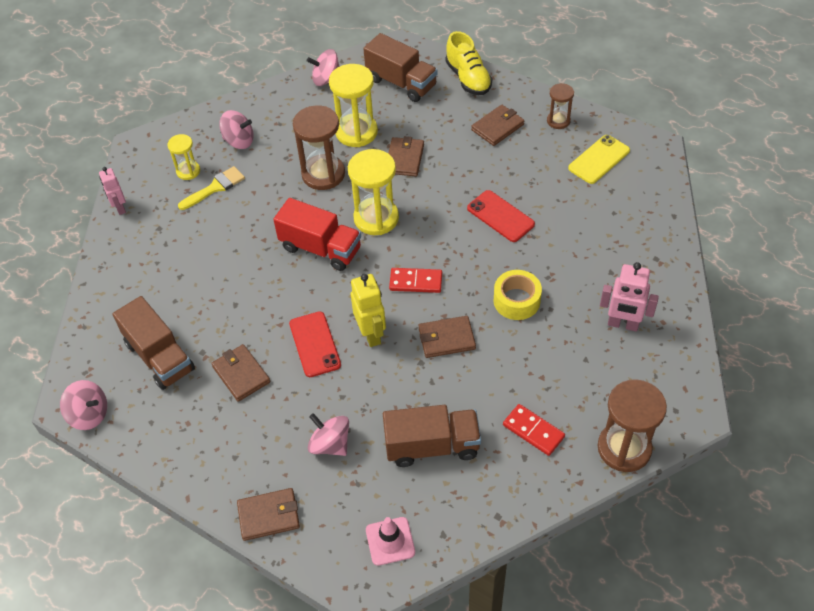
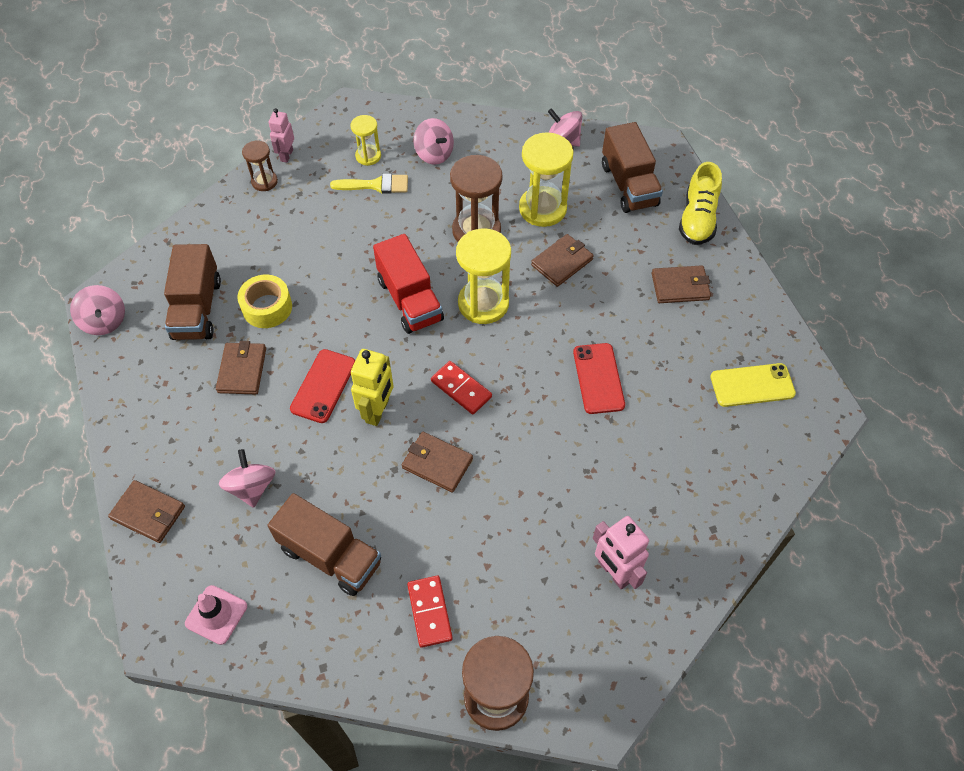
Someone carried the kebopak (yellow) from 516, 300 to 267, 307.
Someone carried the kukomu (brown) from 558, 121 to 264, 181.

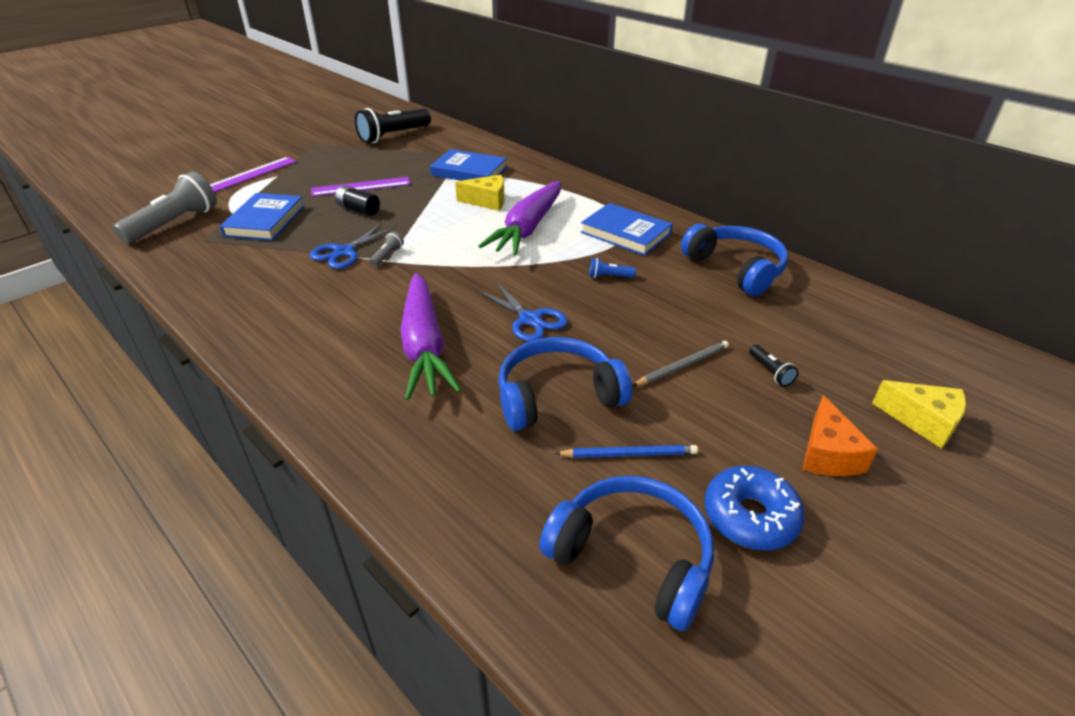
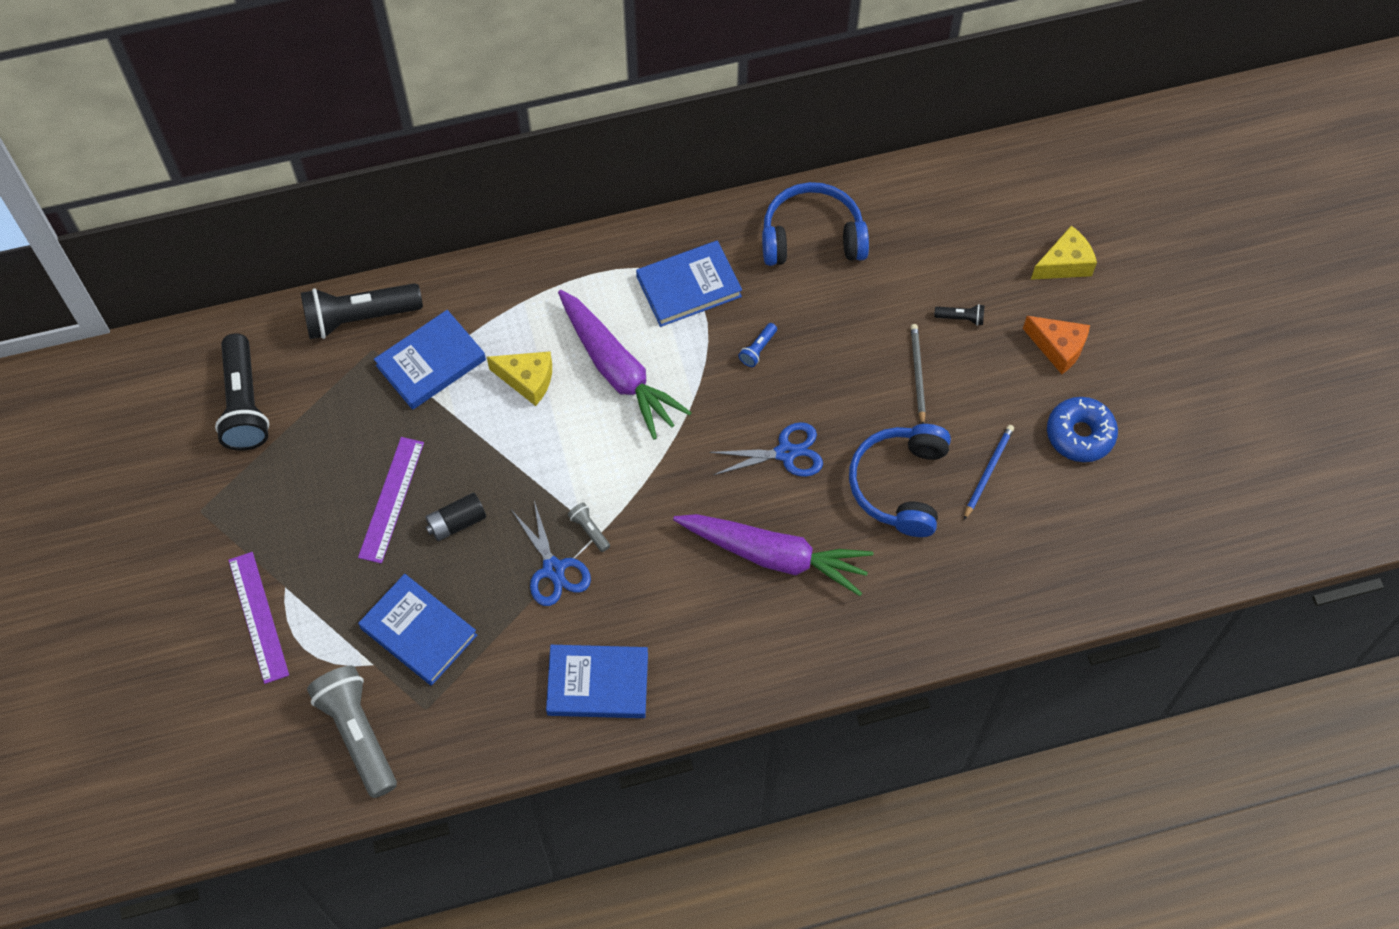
Someone put down the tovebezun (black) at 359, 318.
Someone rotated the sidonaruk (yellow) at 487, 201 by 75 degrees clockwise.
Someone put down the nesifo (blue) at 598, 684.
Someone took away the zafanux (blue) at 633, 556.

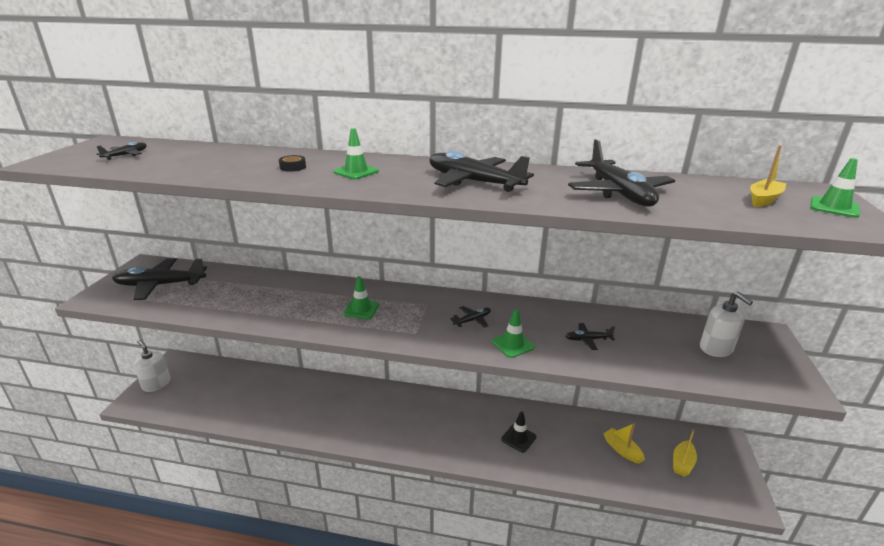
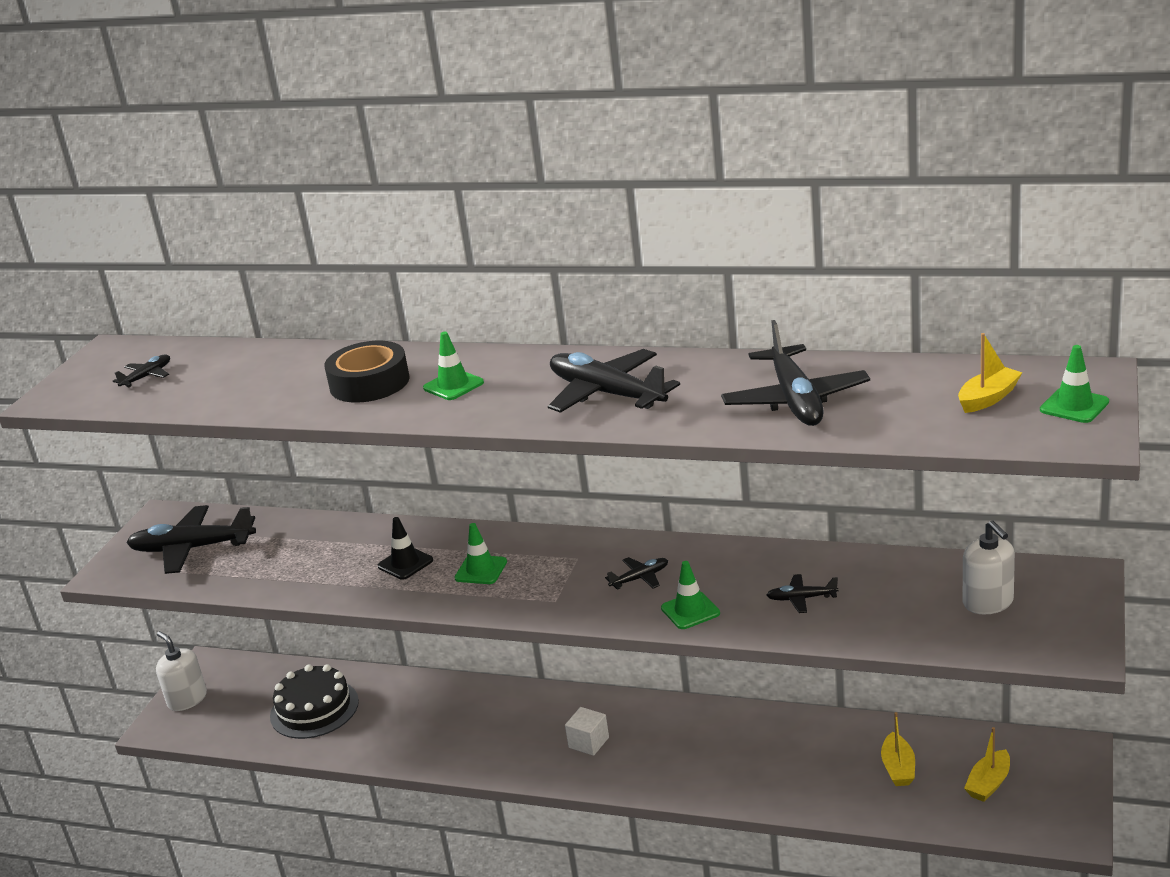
Someone put down the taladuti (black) at 314, 708.
Someone scaled the kebopak (black) at 293, 167 by 2.30.
Someone carried the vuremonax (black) from 518, 438 to 405, 563.
Someone put down the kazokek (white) at 588, 742.
Someone rotated the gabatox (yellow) at 622, 450 by 150 degrees counterclockwise.

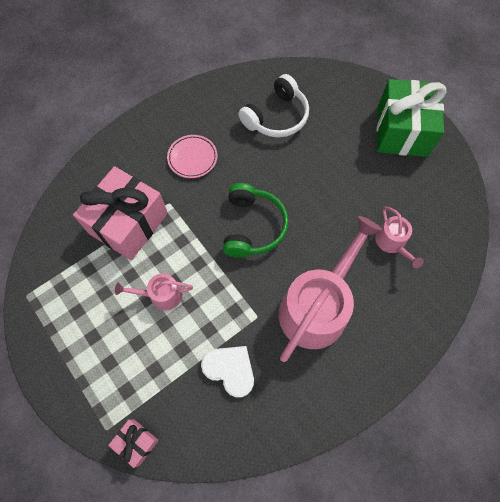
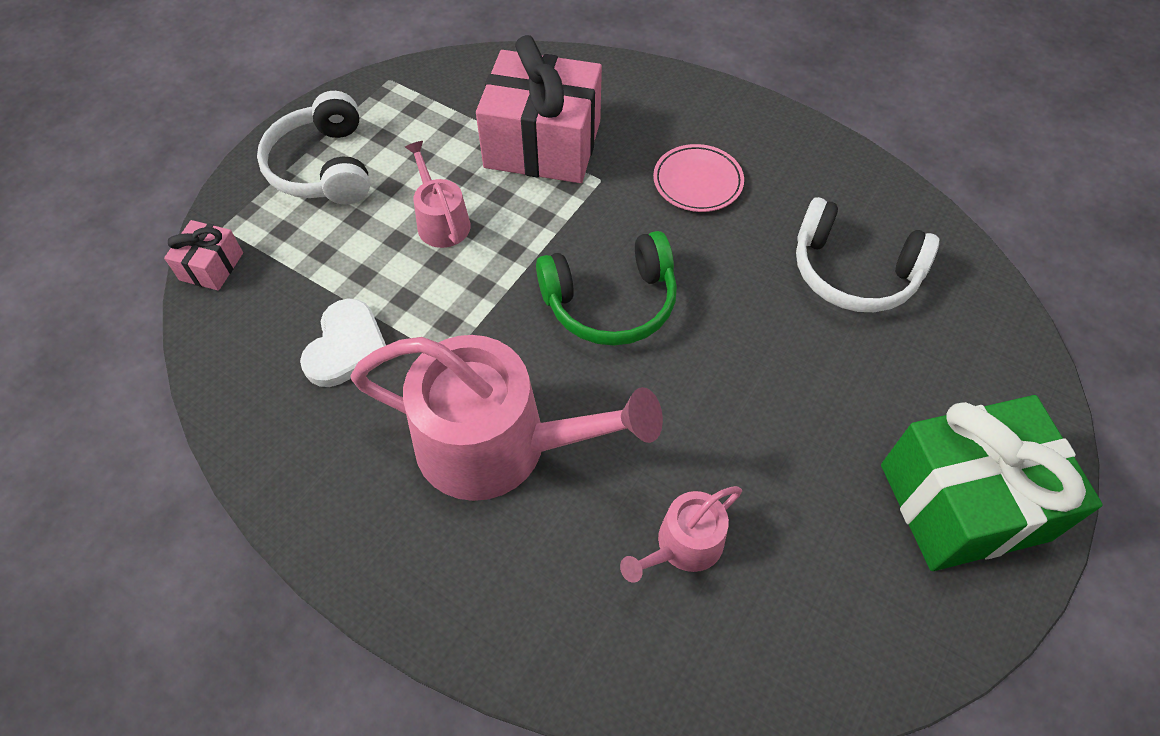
Someone put down the zafanux (white) at 324, 167.

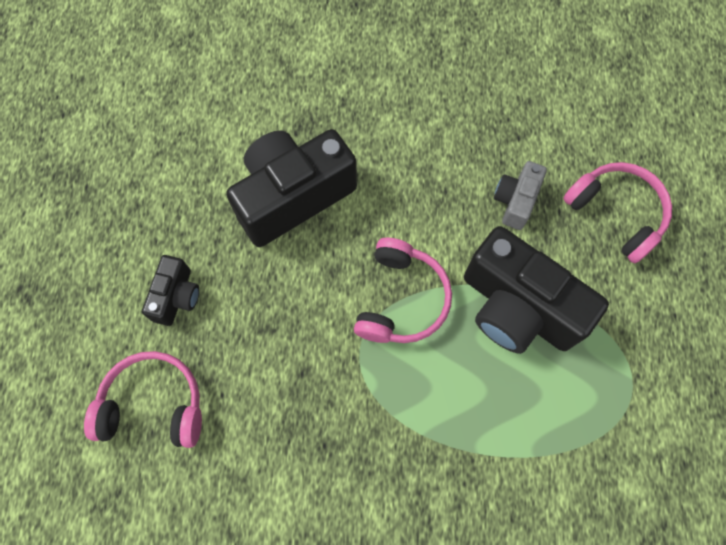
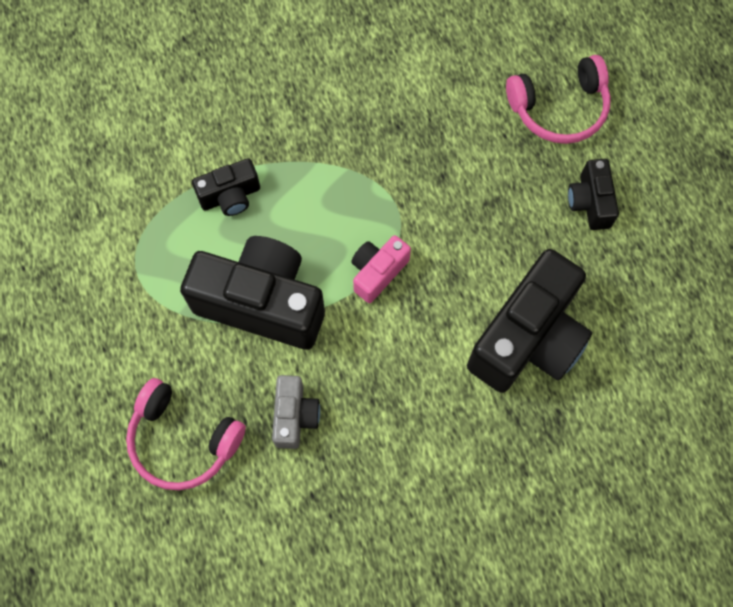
Someone put down the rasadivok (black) at 230, 196.
Someone swapped the zafanux (pink) at 401, 299 for the rasadivok (pink) at 377, 272.

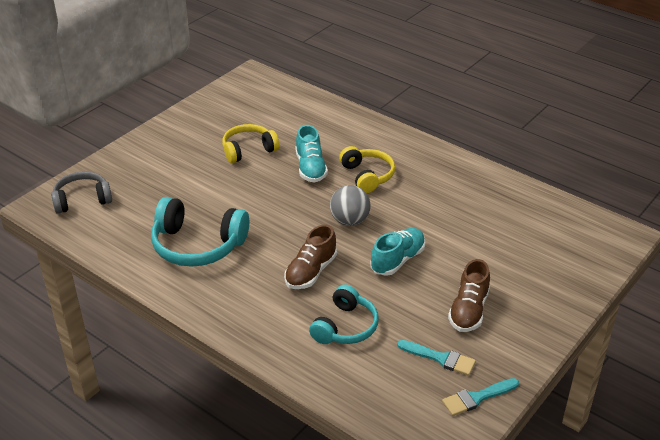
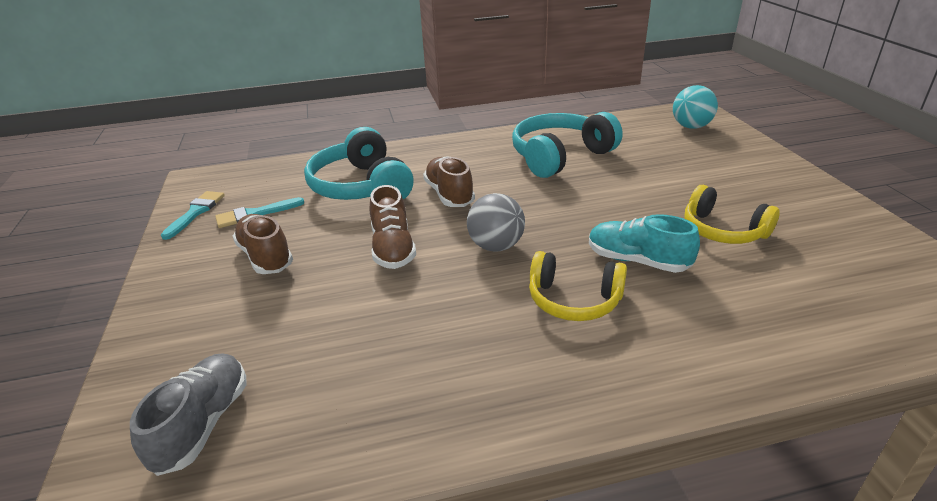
Someone put down the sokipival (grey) at 203, 424.
Someone scaled the zafanux (turquoise) at 345, 327 by 1.53.
Someone repainted the sokipival (turquoise) at 397, 260, which became the sokipival (brown) at 393, 248.
Someone swapped the zafanux (grey) at 82, 200 for the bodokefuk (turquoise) at 691, 126.
Someone rotated the zafanux (yellow) at 248, 150 by 120 degrees clockwise.

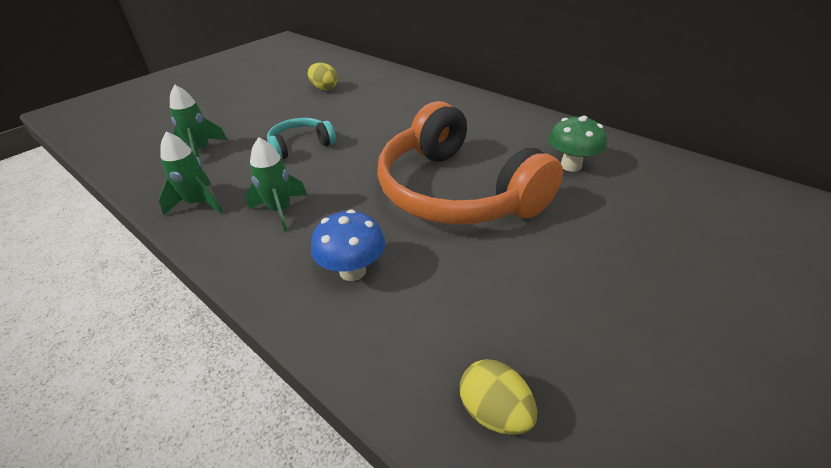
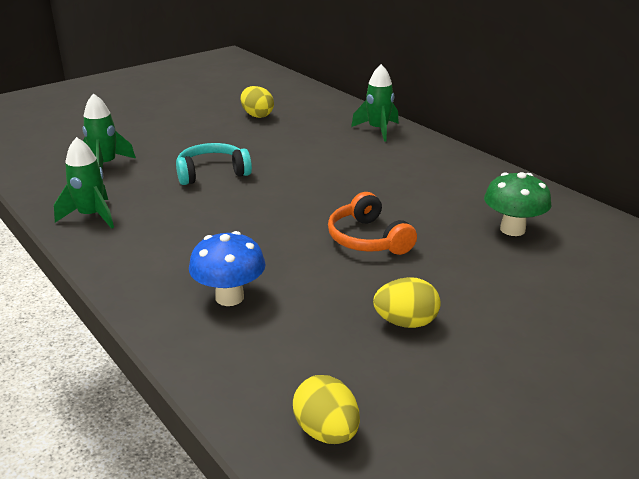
Someone scaled the zafanux (orange) at 456, 191 by 0.46.
Someone carried the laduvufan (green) from 280, 210 to 378, 130.
Someone put down the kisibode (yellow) at 405, 322.

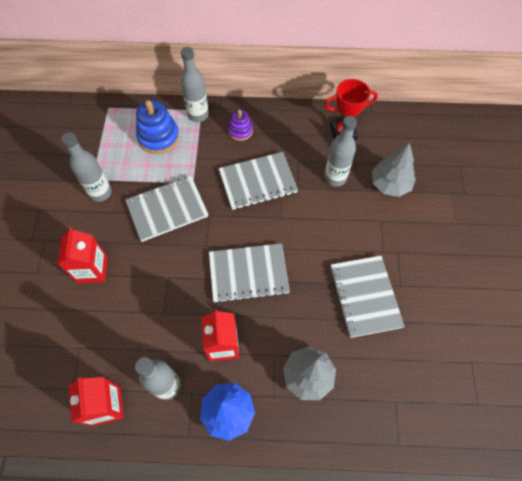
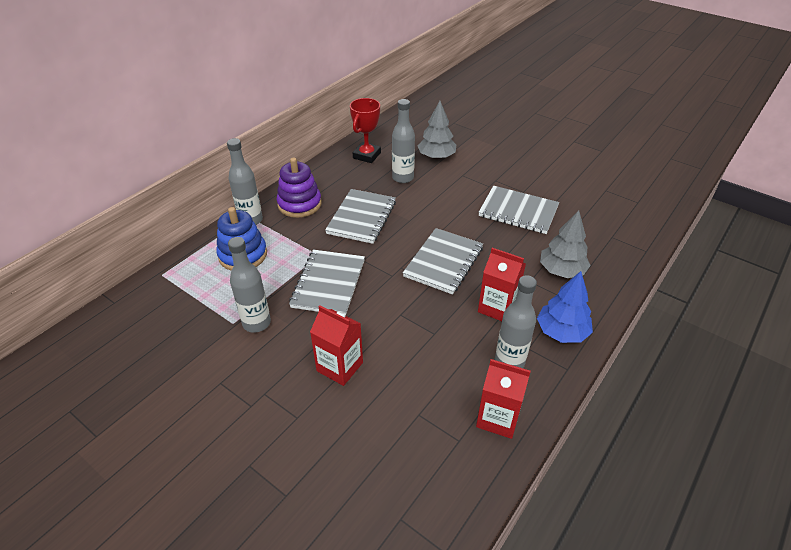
Someone scaled the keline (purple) at 240, 131 by 1.67.

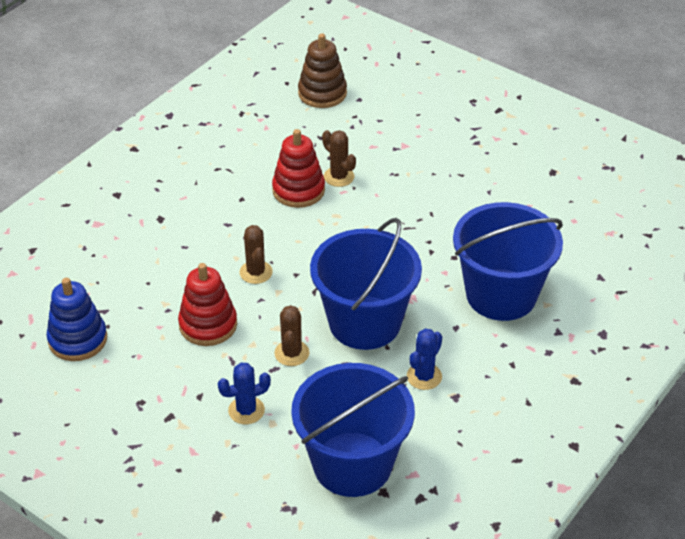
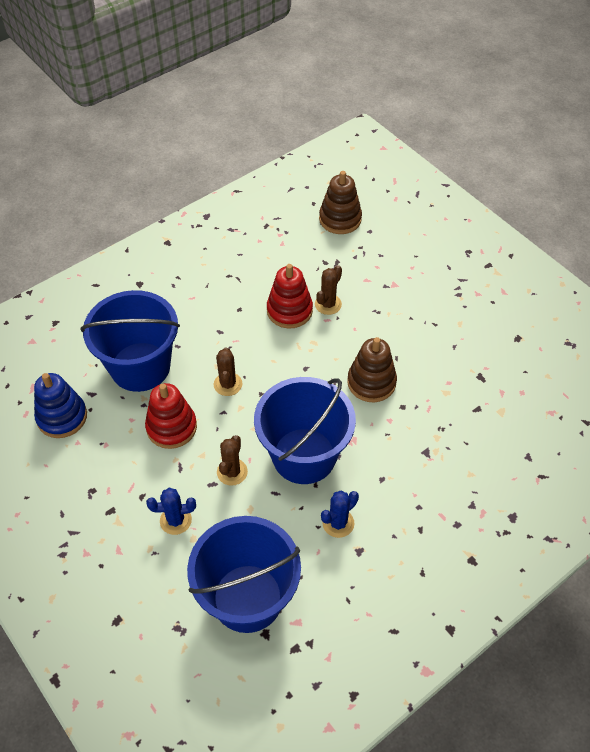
Someone carried the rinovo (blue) from 501, 295 to 140, 367.
Someone rotated the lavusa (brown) at 339, 177 by 60 degrees clockwise.
Someone put down the keline (brown) at 371, 382.

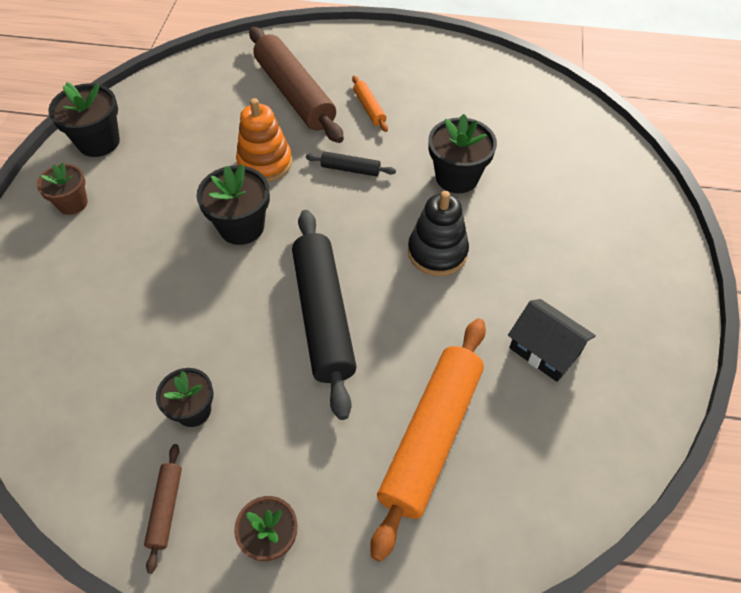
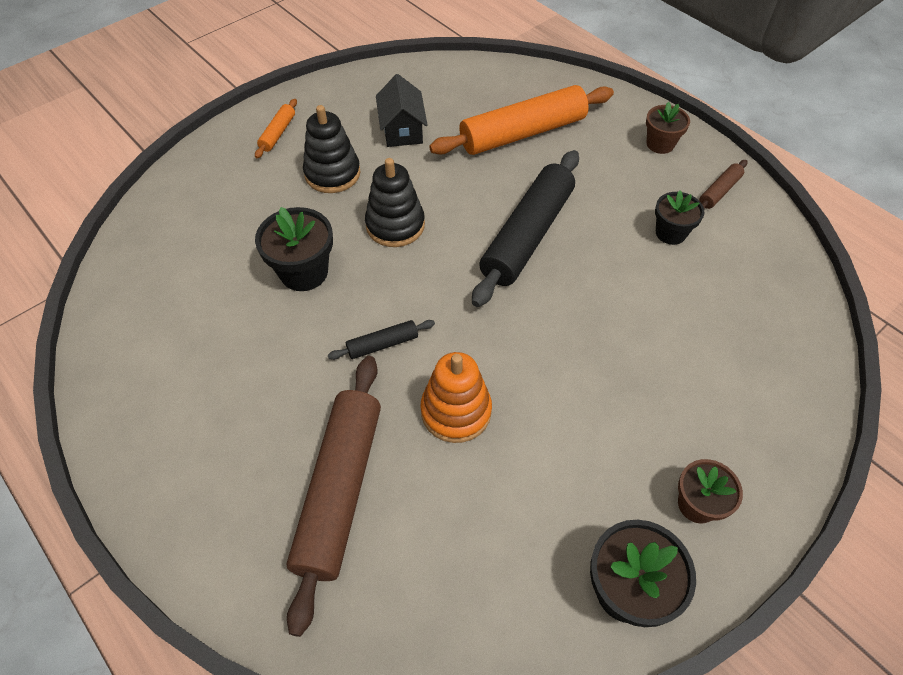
Someone carried the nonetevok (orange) from 369, 108 to 278, 133.
Someone put down the keline (black) at 332, 174.
Someone rotated the nonetevok (black) at 350, 169 by 75 degrees counterclockwise.
Someone took away the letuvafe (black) at 241, 227.

